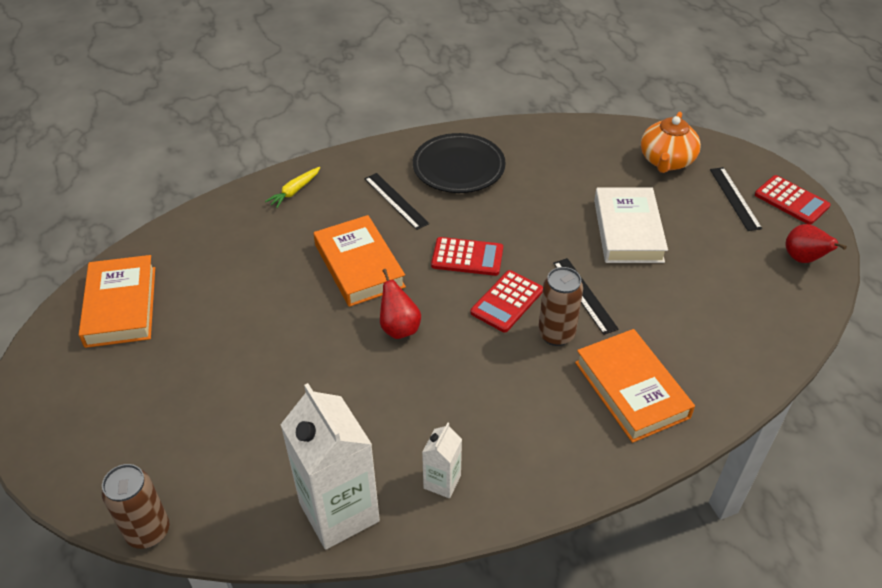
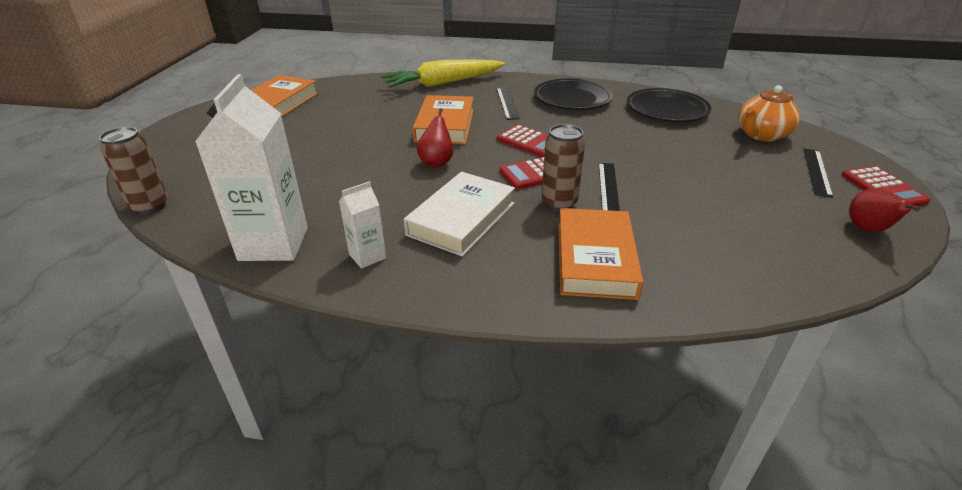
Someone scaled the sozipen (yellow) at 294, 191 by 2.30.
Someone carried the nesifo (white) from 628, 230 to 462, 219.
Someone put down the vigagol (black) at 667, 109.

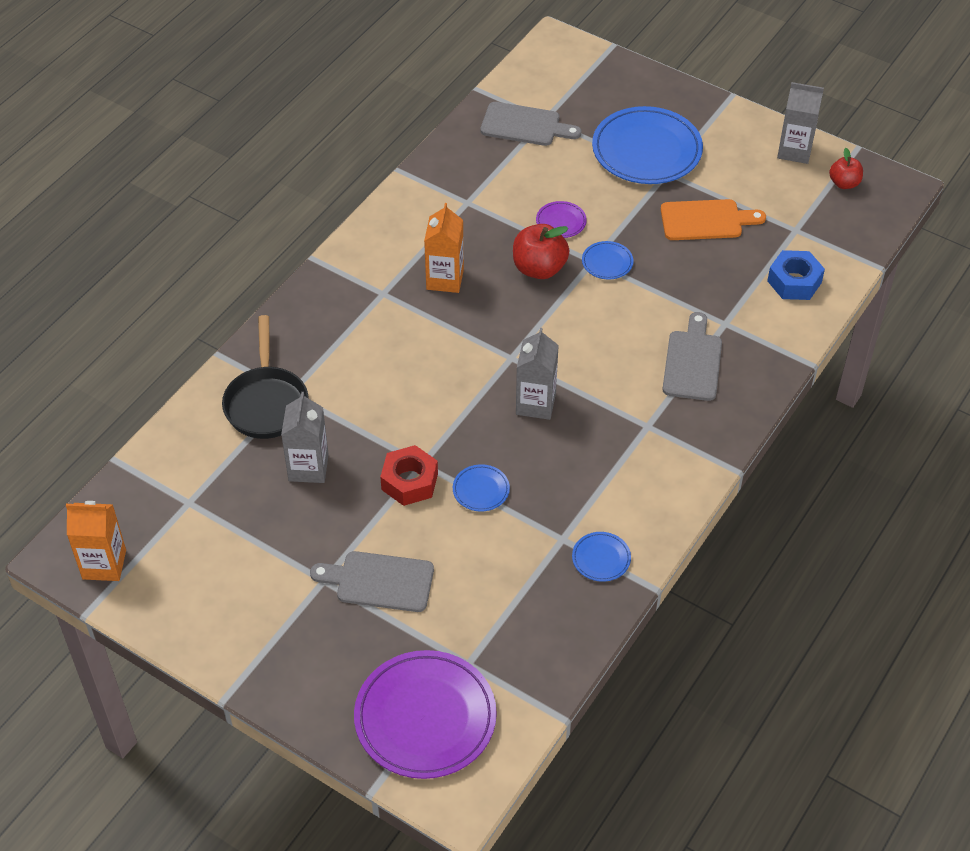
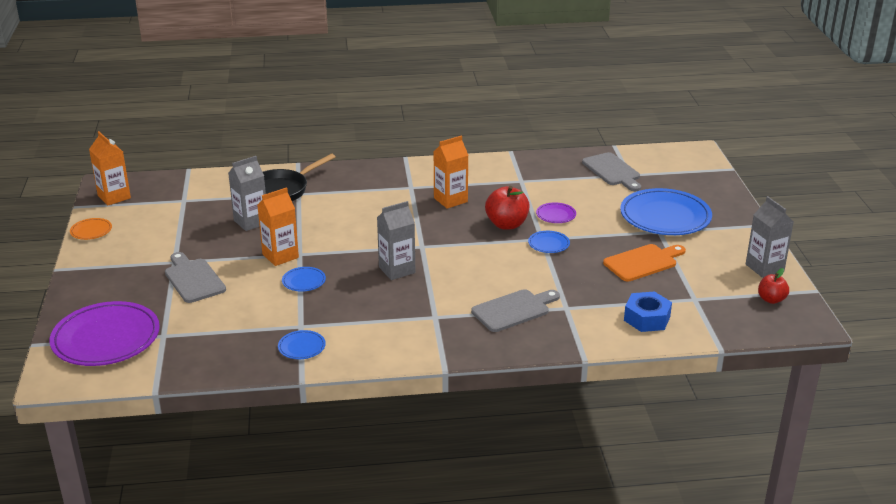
Someone put down the vigagol (orange) at 91, 231.
Someone swapped the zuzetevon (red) at 409, 481 for the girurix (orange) at 280, 256.
Someone rotated the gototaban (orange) at 706, 220 by 75 degrees counterclockwise.

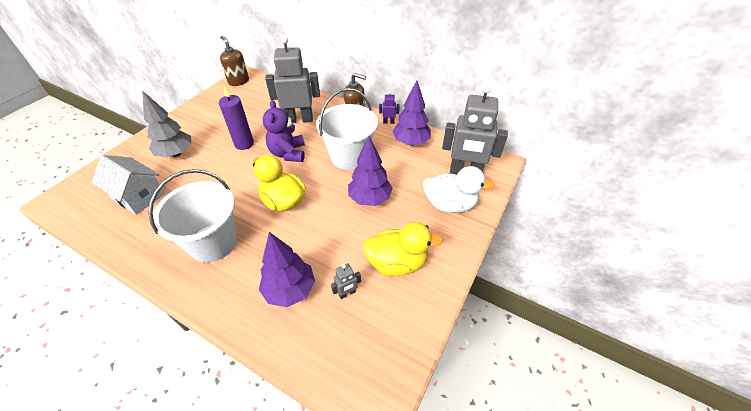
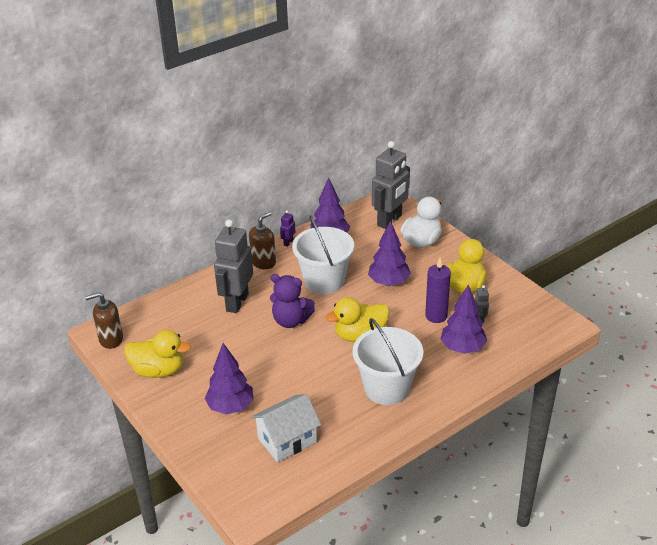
Someone put down the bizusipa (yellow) at 158, 370.
Someone repainted the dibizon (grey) at 176, 154, which became the dibizon (purple) at 231, 407.
Someone carried the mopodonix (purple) from 244, 144 to 436, 316.

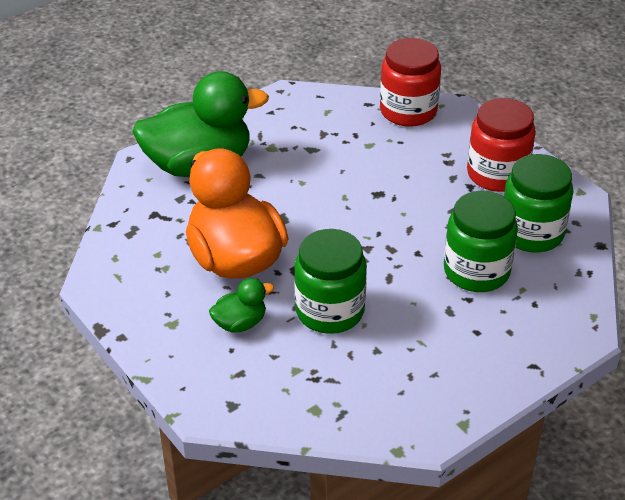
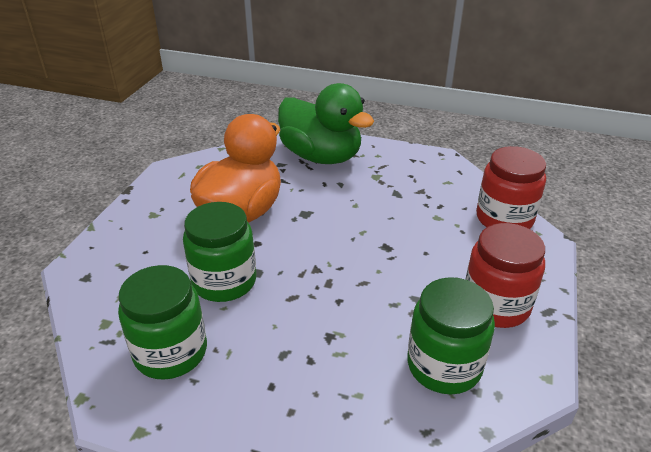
Someone carried the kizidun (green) from 476, 271 to 170, 352.
Someone took away the bizusipa (green) at 240, 323.

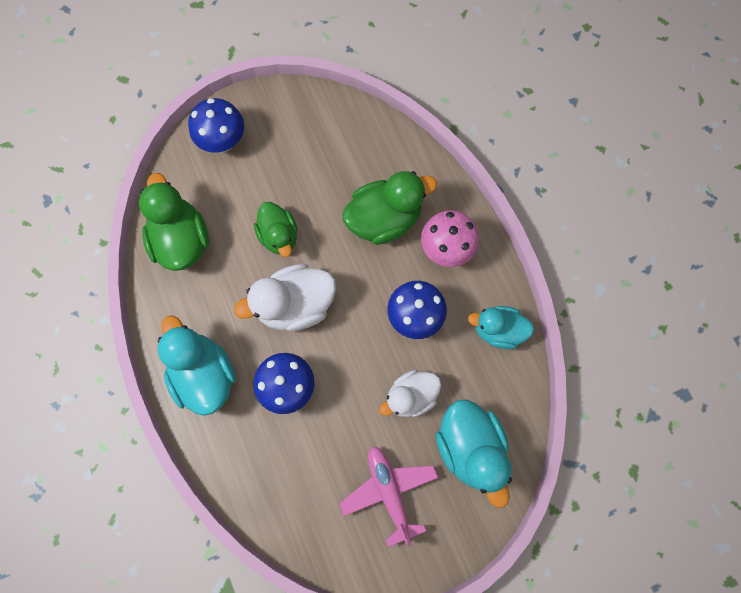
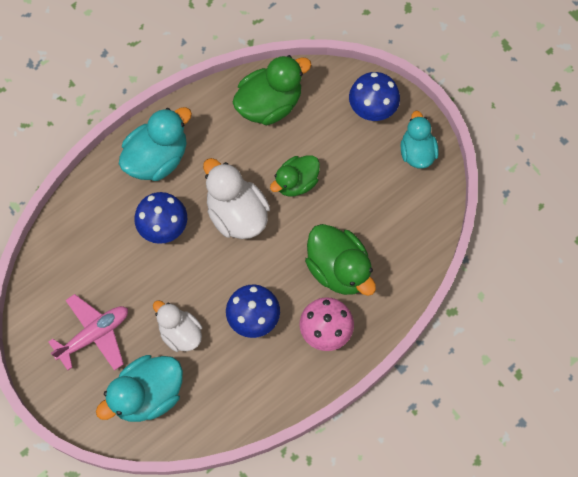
Someone carried the bizusipa (turquoise) from 497, 330 to 417, 152.

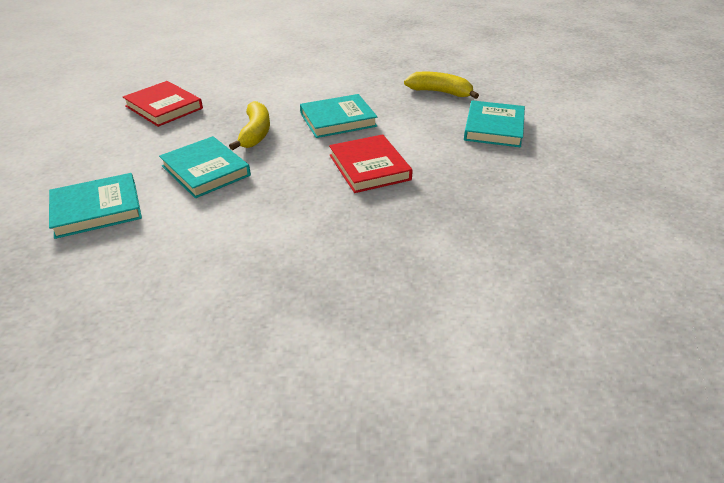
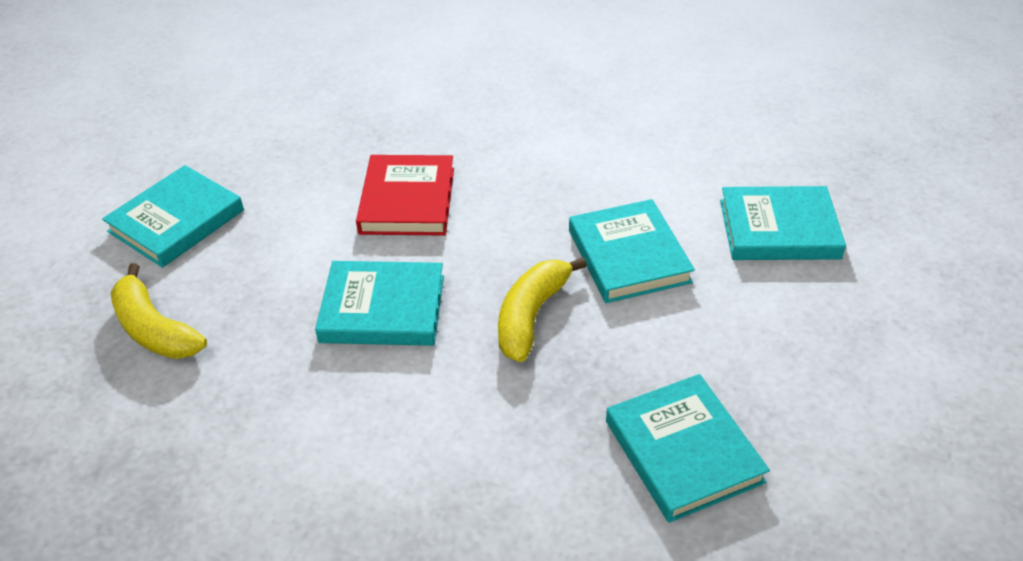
Someone repainted the nesifo (red) at 164, 107, which became the nesifo (turquoise) at 683, 451.

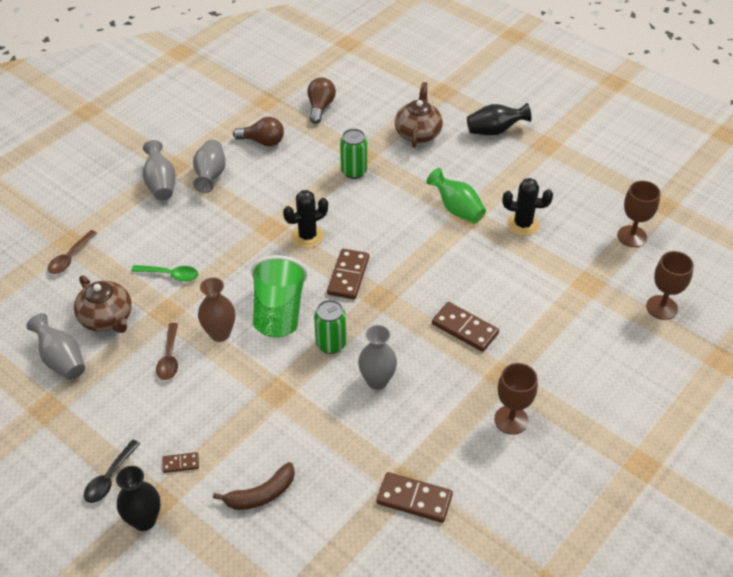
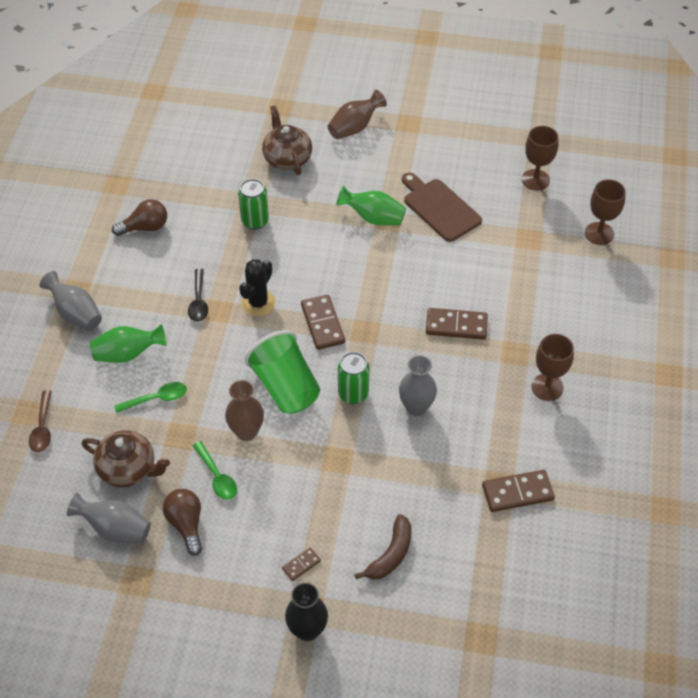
Someone put down the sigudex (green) at 128, 354.
Someone carried the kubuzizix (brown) from 320, 107 to 186, 524.
Someone carried the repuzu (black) from 109, 478 to 198, 301.
Someone repainted the repuzu (brown) at 169, 358, which became the repuzu (green) at 217, 477.
Someone repainted the sigudex (black) at 495, 131, which became the sigudex (brown) at 355, 127.
Someone swapped the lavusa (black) at 523, 224 for the gototaban (brown) at 439, 208.
Someone took away the sigudex (grey) at 210, 175.

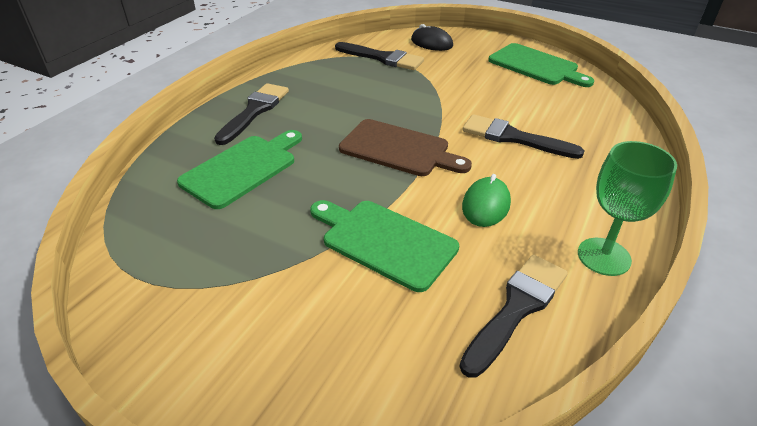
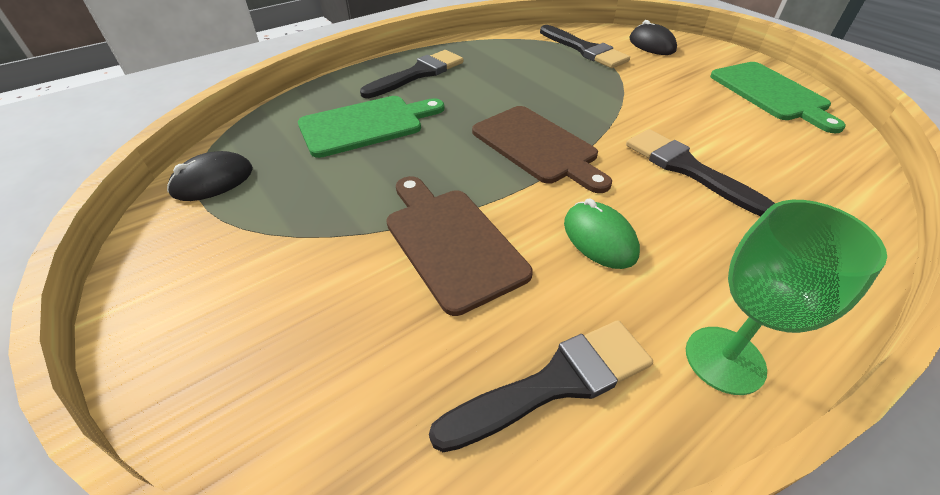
Someone put down the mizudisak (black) at 213, 181.
Someone repainted the gototaban (green) at 384, 241, which became the gototaban (brown) at 451, 242.
Someone rotated the mizudisak (green) at 486, 205 by 75 degrees counterclockwise.

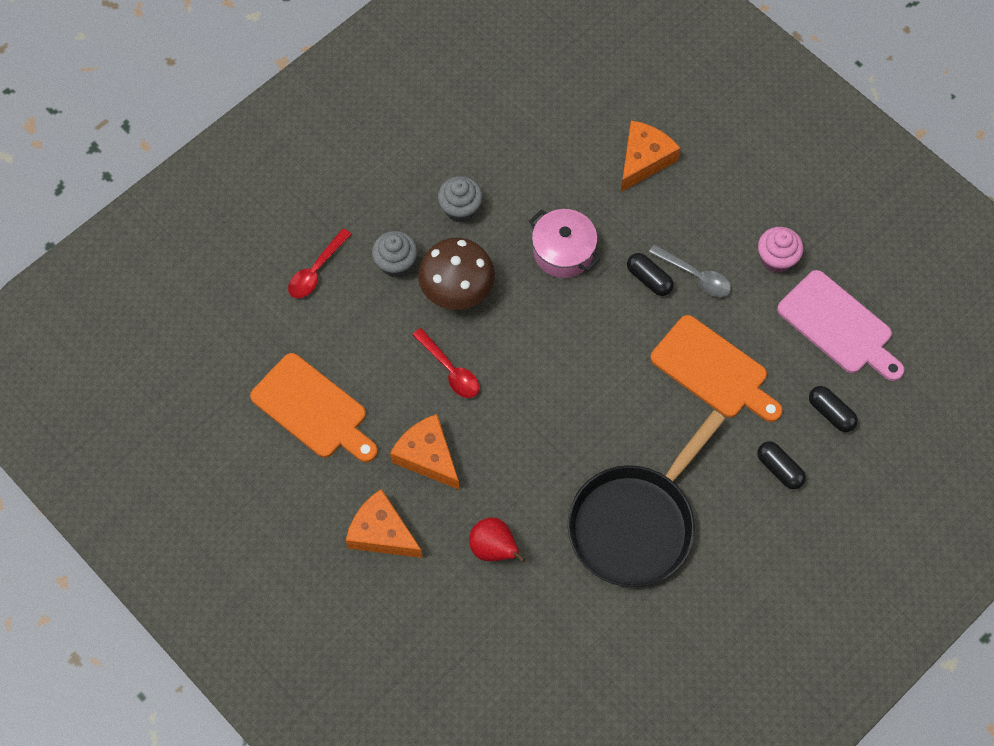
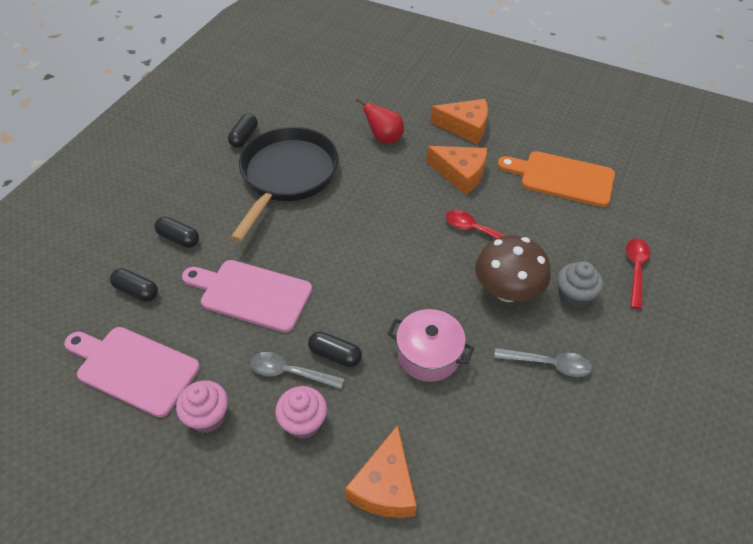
Someone repainted the gototaban (orange) at 713, 370, which became the gototaban (pink) at 251, 294.
Someone put down the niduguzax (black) at 244, 137.
Someone put down the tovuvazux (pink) at 303, 423.
Someone swapped the tovuvazux (grey) at 460, 209 for the repuzu (grey) at 548, 364.

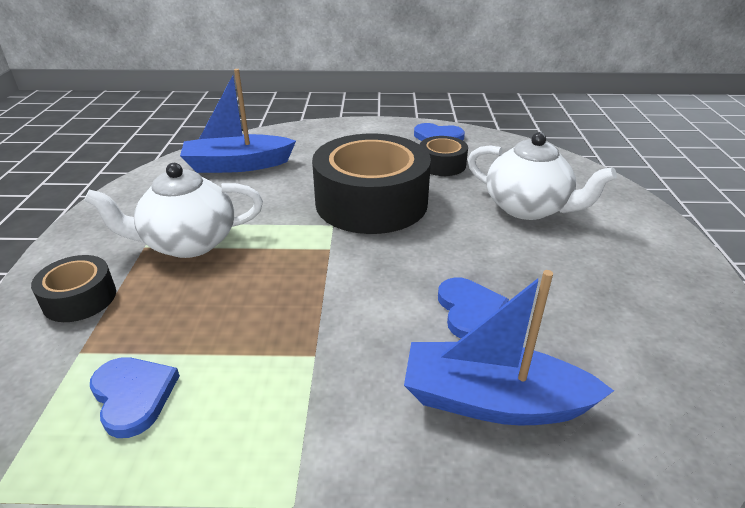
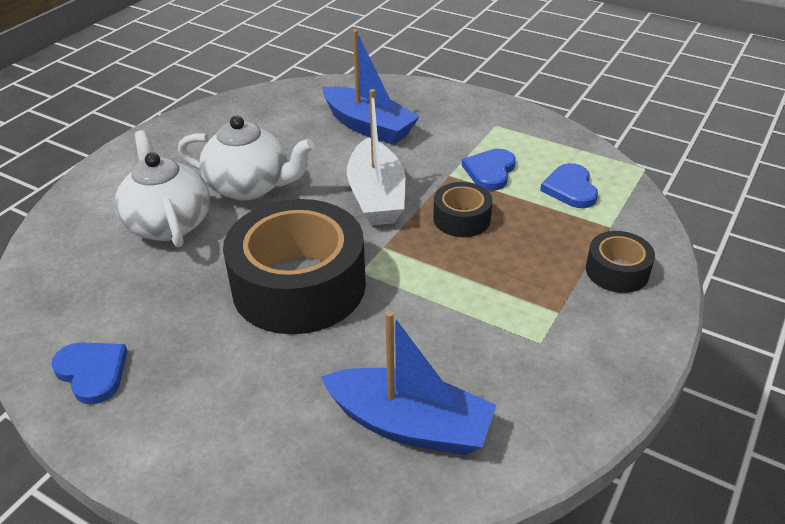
Someone carried the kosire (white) from 188, 243 to 250, 187.
Someone put down the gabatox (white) at 376, 196.
Someone carried the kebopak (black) from 442, 164 to 461, 219.
Someone carried the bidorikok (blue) from 469, 310 to 490, 171.

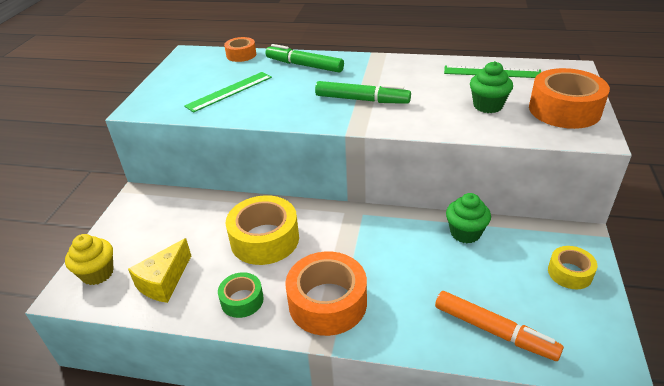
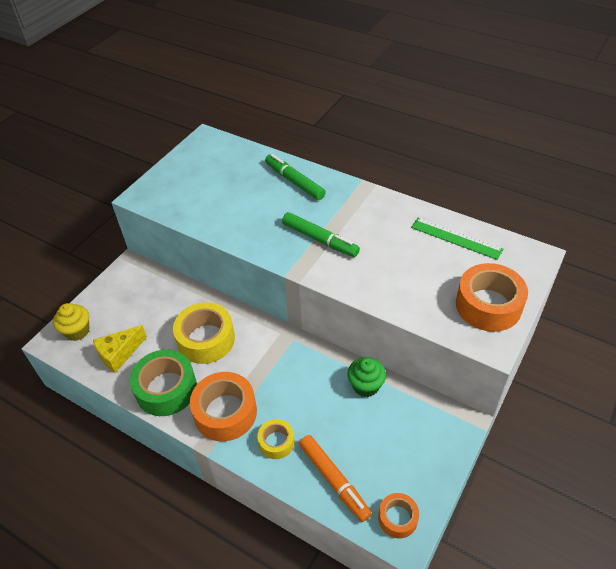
Someone scaled the kebopak (green) at 242, 300 by 1.81.
Someone carried the kebopak (yellow) from 570, 273 to 276, 442.
Someone carried the kebopak (orange) from 241, 55 to 397, 518.
Someone took away the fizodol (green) at 229, 91.
Someone took away the tovuvazux (green) at 487, 106.

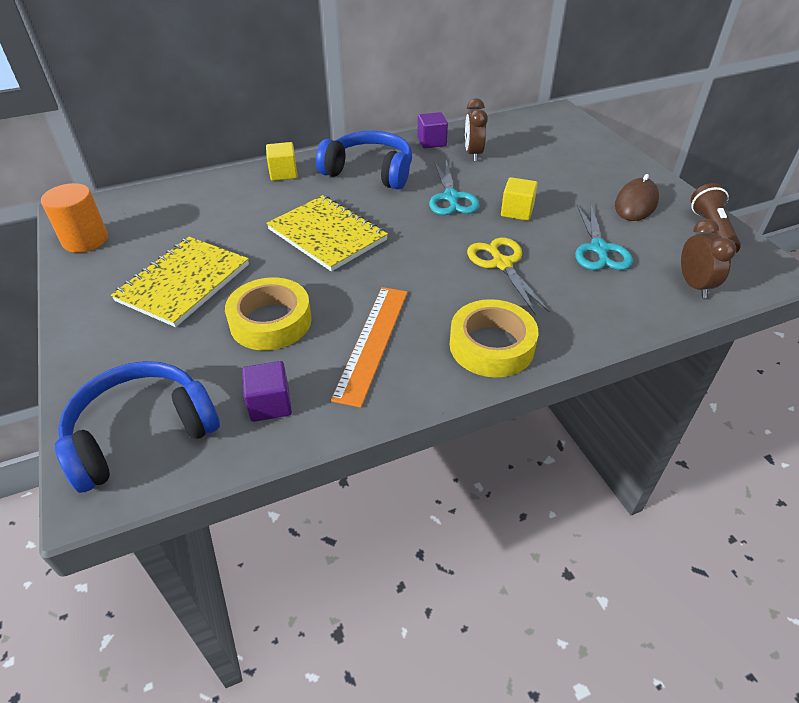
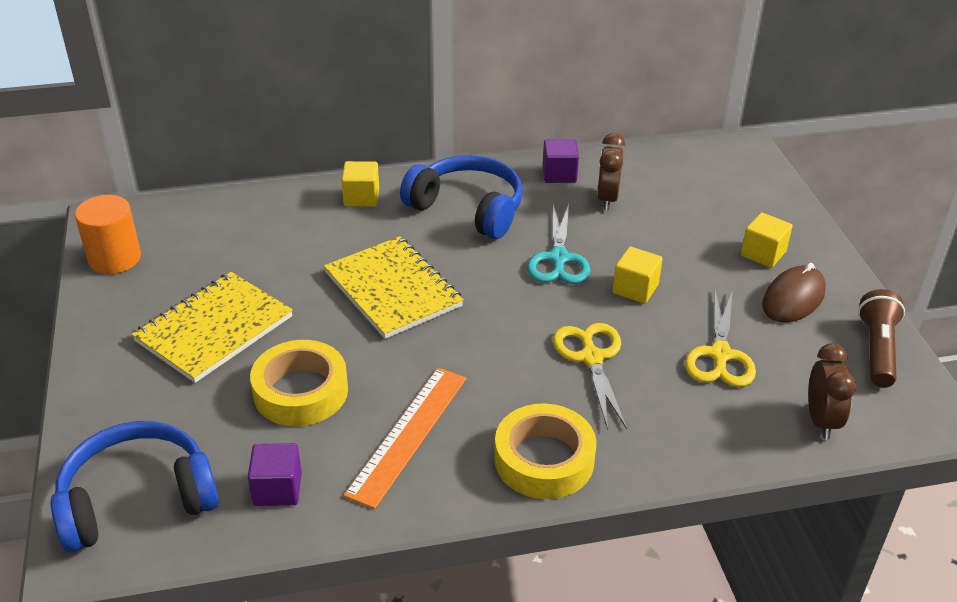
Someone repainted the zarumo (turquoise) at 599, 249, which became the zarumo (yellow) at 720, 355.
Someone put down the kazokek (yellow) at 763, 254.

